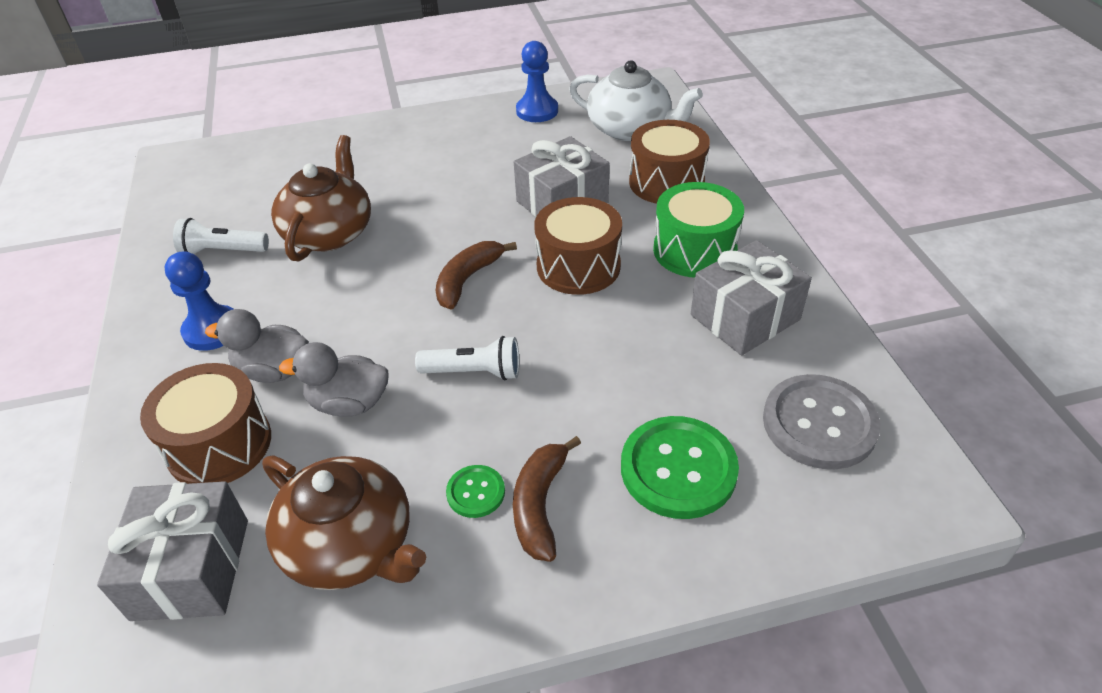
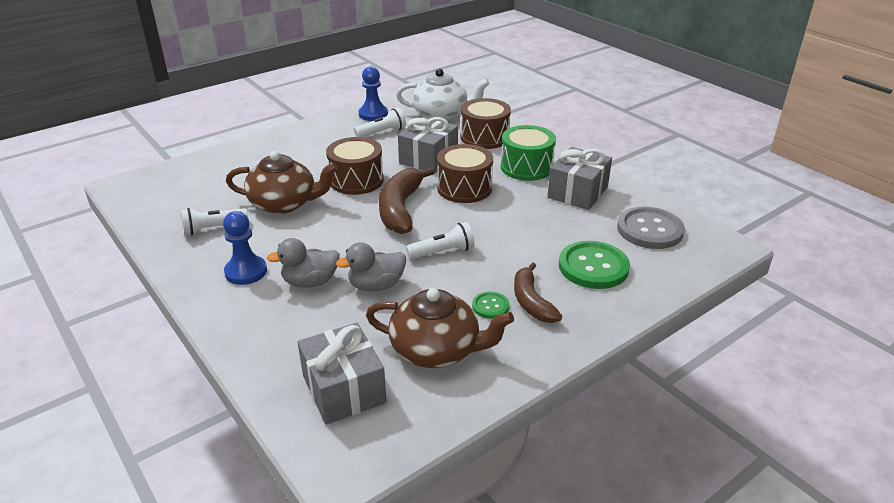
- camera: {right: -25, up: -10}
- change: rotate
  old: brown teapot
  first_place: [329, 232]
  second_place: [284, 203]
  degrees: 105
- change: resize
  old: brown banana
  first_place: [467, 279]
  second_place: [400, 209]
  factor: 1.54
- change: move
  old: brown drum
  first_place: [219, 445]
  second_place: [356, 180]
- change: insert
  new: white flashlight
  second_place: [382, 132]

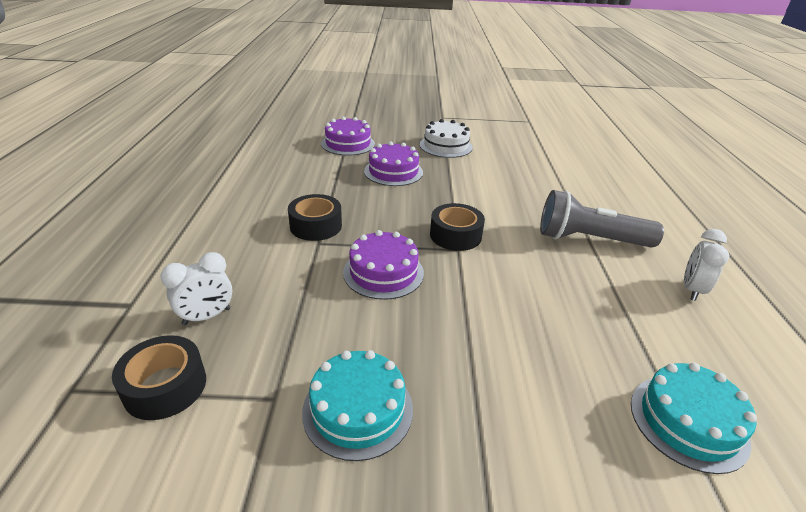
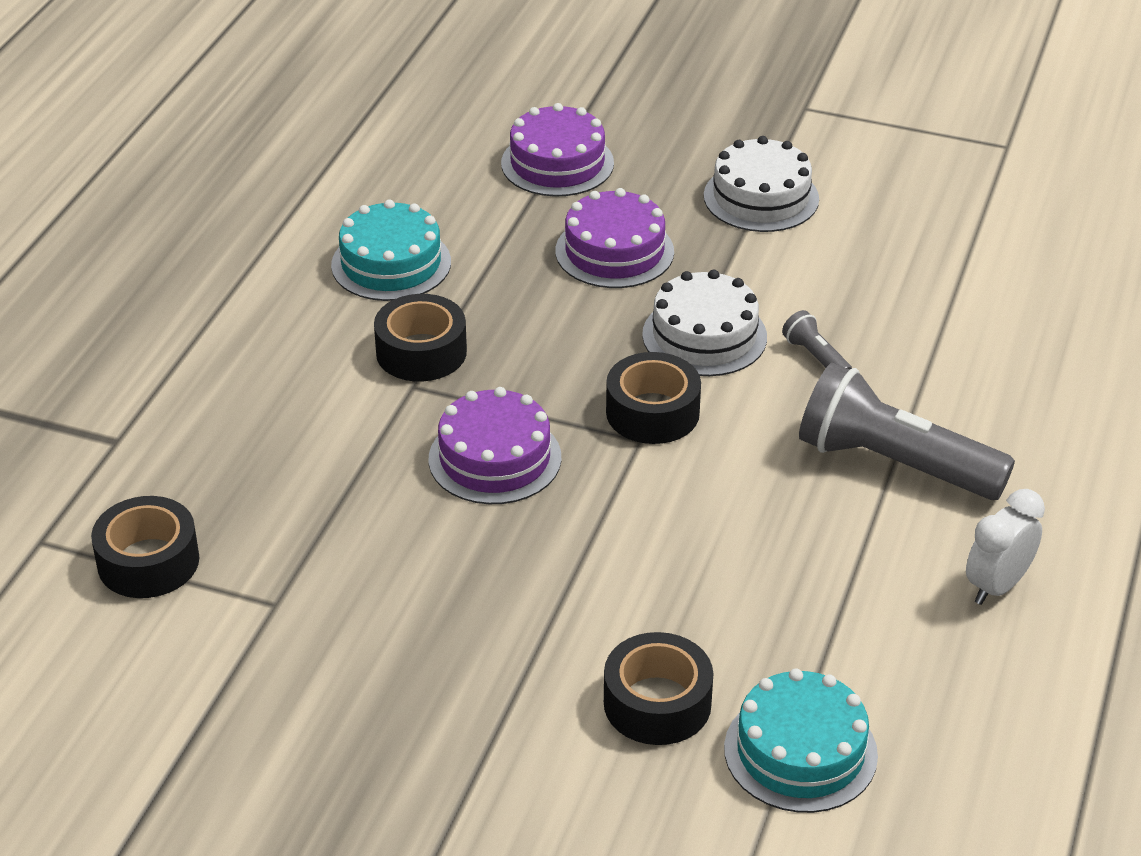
- camera: {right: 20, up: 5}
- change: delete
  old: white clock
  first_place: [207, 316]
- change: move
  old: turquoise cake
  first_place: [358, 409]
  second_place: [391, 263]
- change: insert
  new: white cake
  second_place: [704, 336]
- change: insert
  new: grey flashlight
  second_place: [815, 357]
- change: insert
  new: black tape
  second_place: [657, 703]

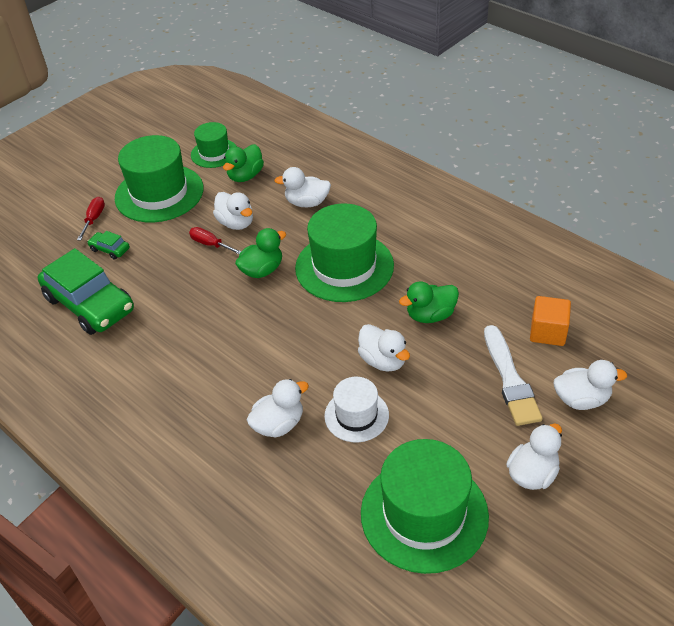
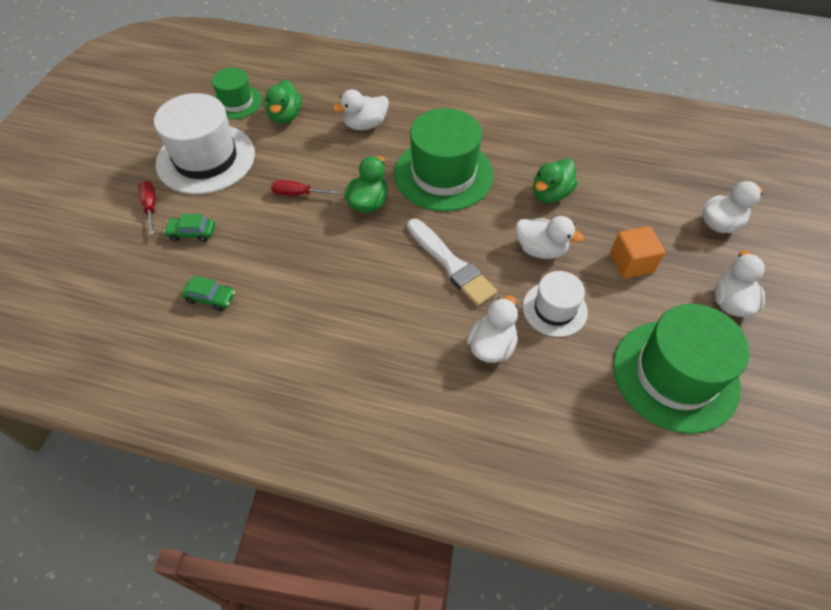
- camera: {right: -30, up: 10}
- change: recolor
  old: green hat
  new: white hat
  first_place: [159, 193]
  second_place: [206, 159]
- change: delete
  old: white duck
  first_place: [236, 223]
- change: resize
  old: green car
  first_place: [90, 304]
  second_place: [210, 297]
  factor: 0.42
- change: move
  old: orange cube
  first_place: [548, 332]
  second_place: [631, 263]
- change: move
  old: white brush
  first_place: [510, 379]
  second_place: [451, 264]

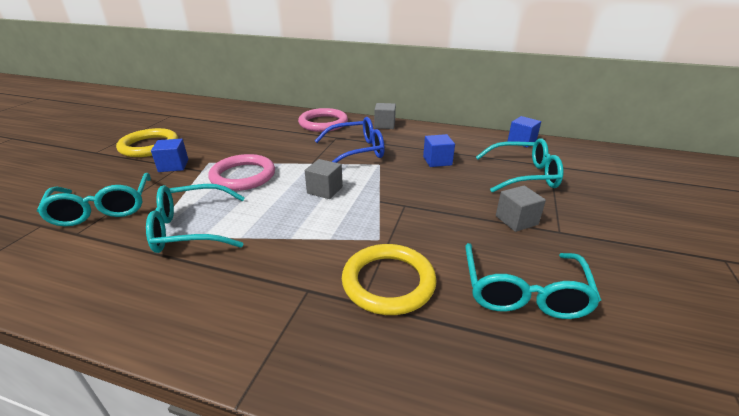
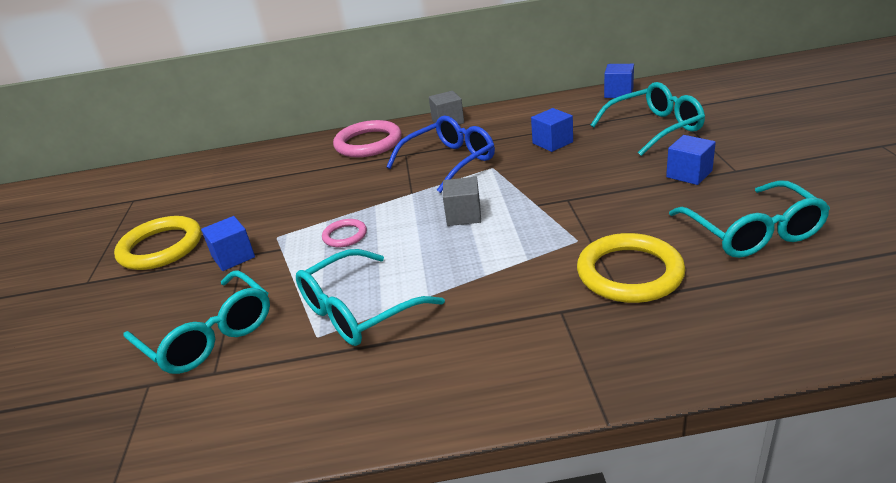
- camera: {right: -20, up: 0}
- change: resize
  old: pink ring
  first_place: [243, 176]
  second_place: [345, 235]
  factor: 0.52
- change: recolor
  old: grey cube
  new: blue cube
  first_place: [516, 220]
  second_place: [689, 174]

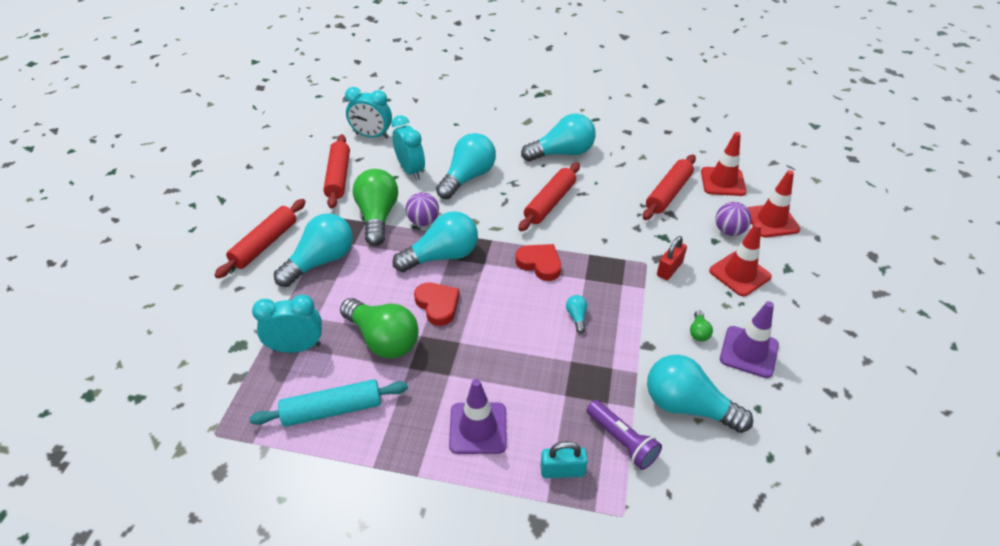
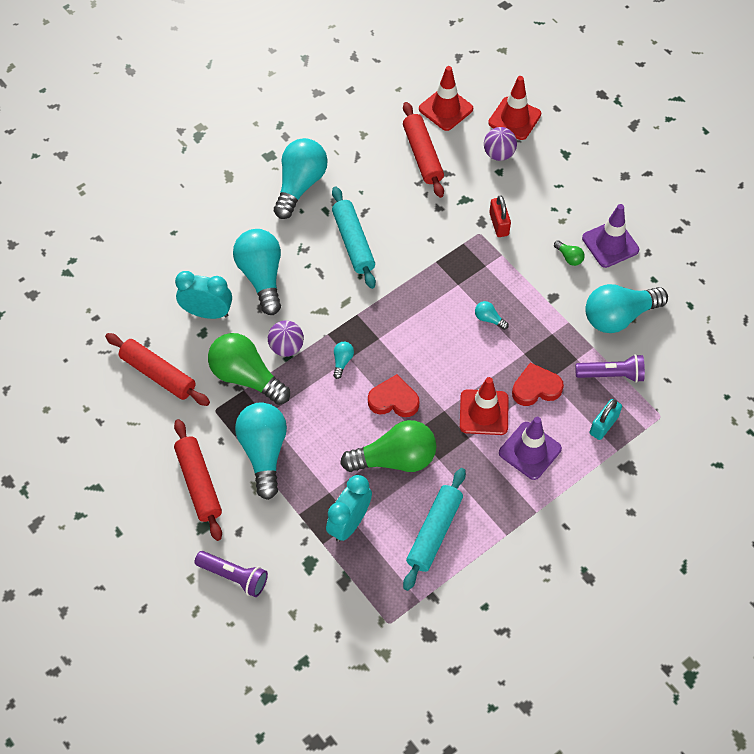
- camera: {right: -50, up: 15}
- change: delete
  old: turquoise clock
  first_place: [372, 136]
- change: recolor
  old: red rolling pin
  new: turquoise rolling pin
  first_place: [550, 203]
  second_place: [353, 242]
- change: resize
  old: turquoise light bulb
  first_place: [442, 256]
  second_place: [342, 361]
  factor: 0.42
- change: move
  old: red traffic cone
  first_place: [739, 274]
  second_place: [484, 412]
- change: move
  old: red heart
  first_place: [540, 264]
  second_place: [536, 388]
- change: insert
  new: purple flashlight
  second_place: [234, 576]

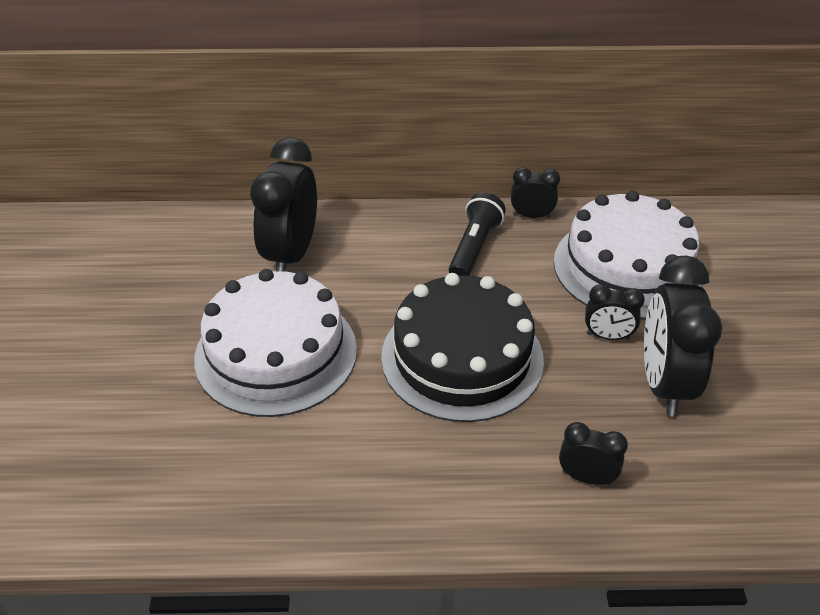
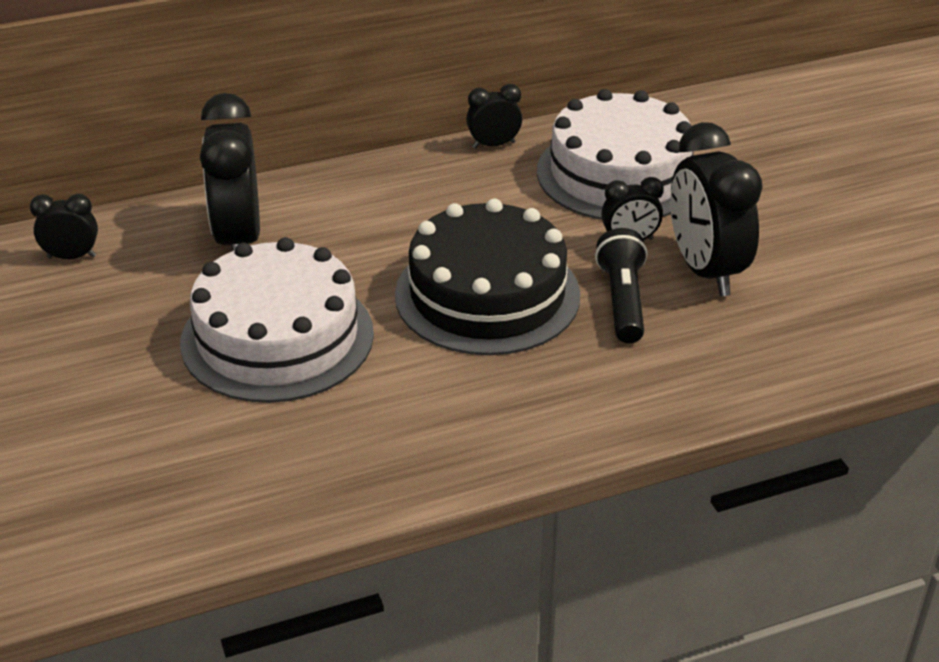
- camera: {right: -20, up: -5}
- change: move
  old: black flashlight
  first_place: [474, 248]
  second_place: [622, 301]
- change: move
  old: black clock
  first_place: [586, 477]
  second_place: [71, 257]

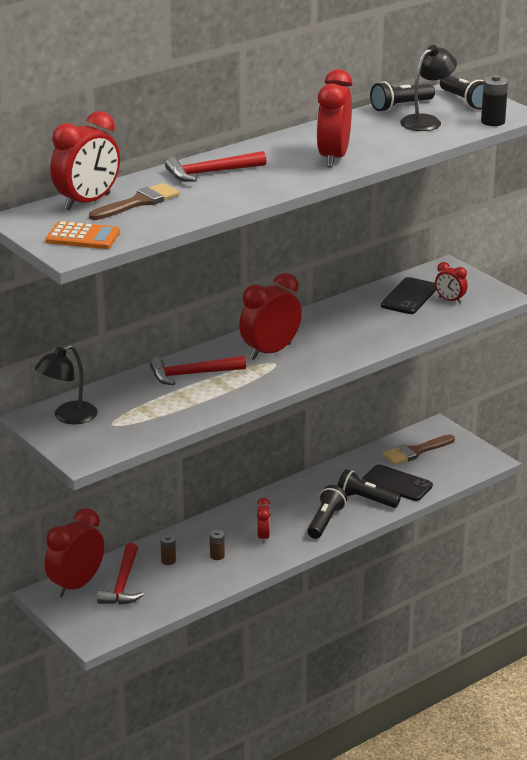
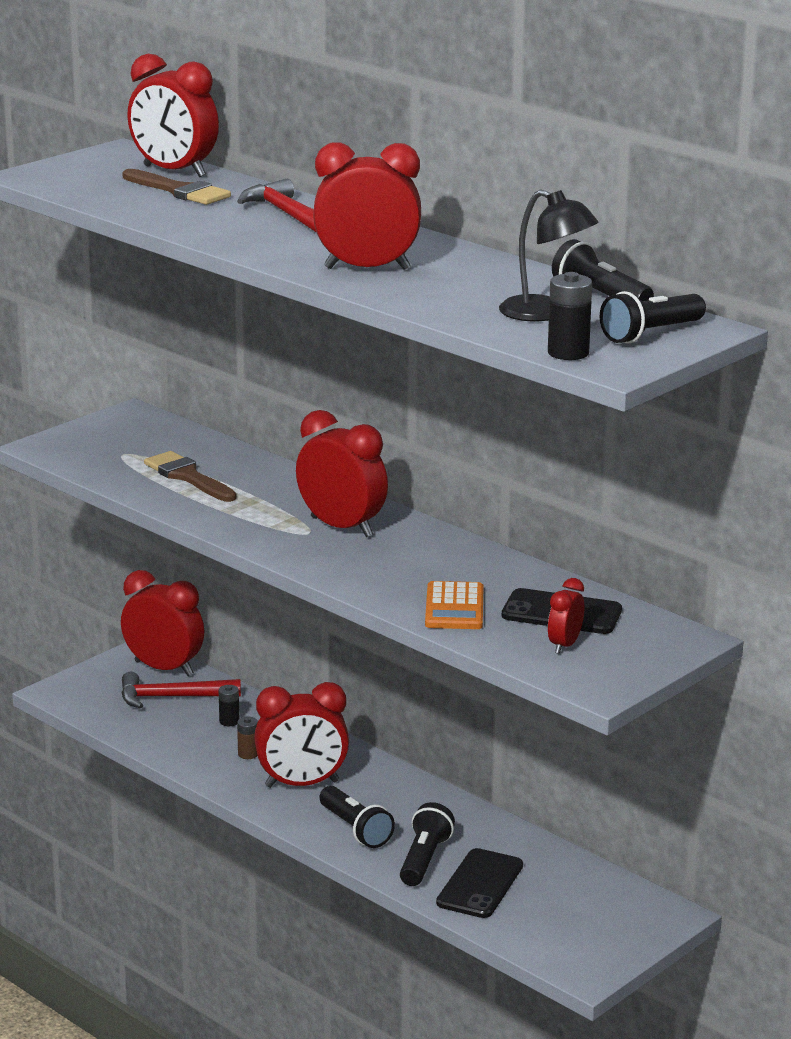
- camera: {right: 80, up: -5}
- change: move
  old: orange calculator
  first_place: [83, 237]
  second_place: [454, 607]
- change: delete
  old: black lamp
  first_place: [68, 417]
- change: delete
  old: red hammer
  first_place: [192, 374]
- change: move
  old: brown brush
  first_place: [415, 451]
  second_place: [188, 477]
- change: rotate
  old: black flashlight
  first_place: [325, 521]
  second_place: [355, 829]
  degrees: 45
- change: resize
  old: red clock
  first_place: [263, 537]
  second_place: [302, 784]
  factor: 1.93
- change: recolor
  old: brown battery
  new: black battery
  first_place: [168, 561]
  second_place: [229, 721]

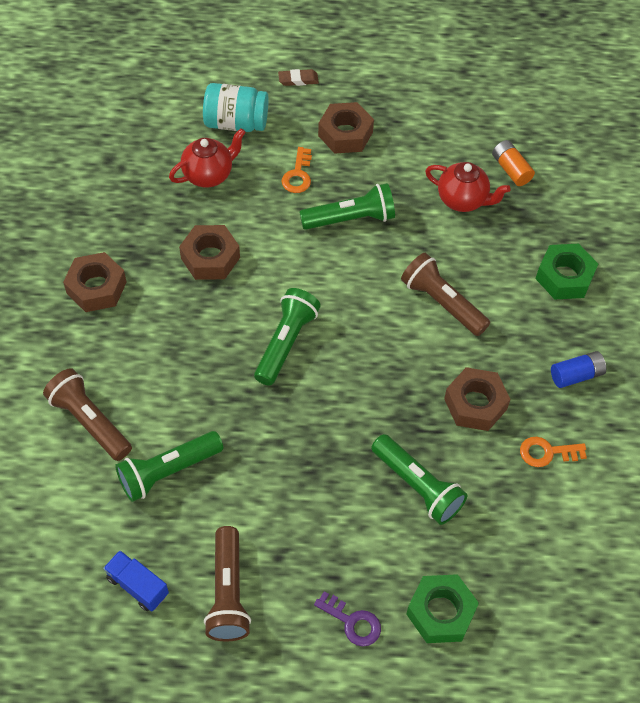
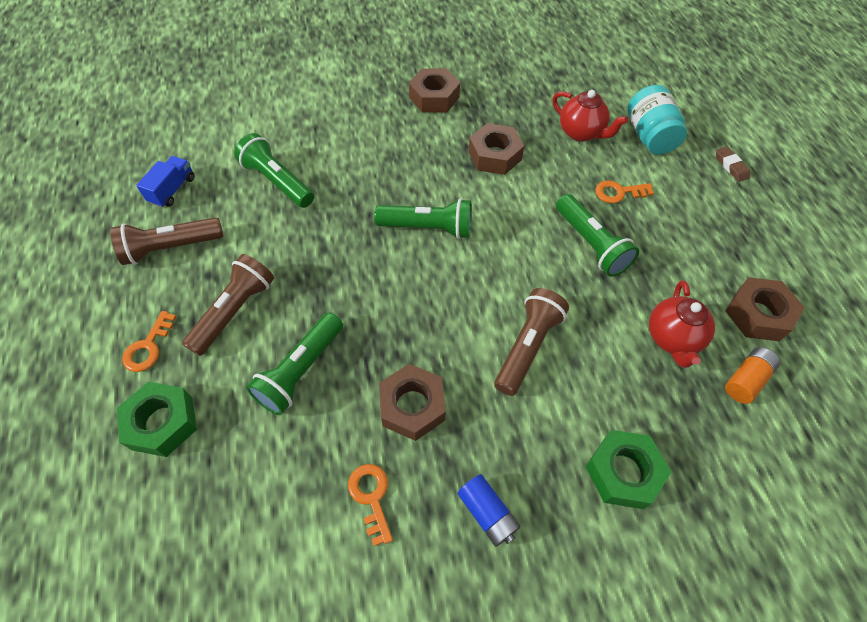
- camera: {right: 75, up: 0}
- change: move
  old: brown nut
  first_place: [345, 134]
  second_place: [758, 314]
- change: move
  old: brown flashlight
  first_place: [90, 422]
  second_place: [234, 311]
- change: recolor
  old: purple key
  new: orange key
  first_place: [352, 622]
  second_place: [148, 347]

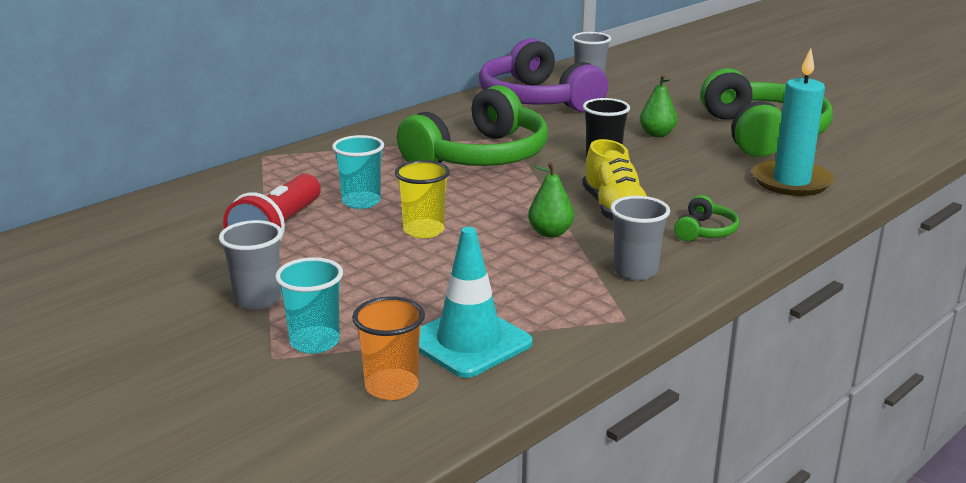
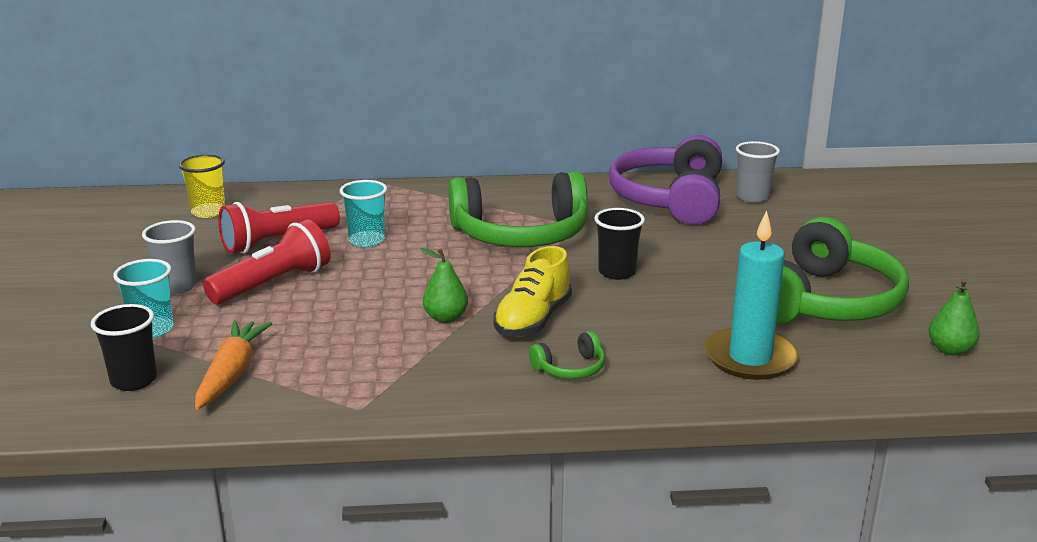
- camera: {right: 40, up: 0}
- change: move
  old: green pear
  first_place: [657, 134]
  second_place: [950, 350]
- change: move
  old: yellow cup
  first_place: [423, 230]
  second_place: [208, 212]
- change: delete
  old: grey cup
  first_place: [635, 271]
- change: replace
  old: turquoise traffic cone
  new: orange carrot
  first_place: [469, 342]
  second_place: [231, 373]
- change: recolor
  old: orange cup
  new: black cup
  first_place: [392, 387]
  second_place: [134, 380]
- change: insert
  new: red flashlight
  second_place: [273, 284]

